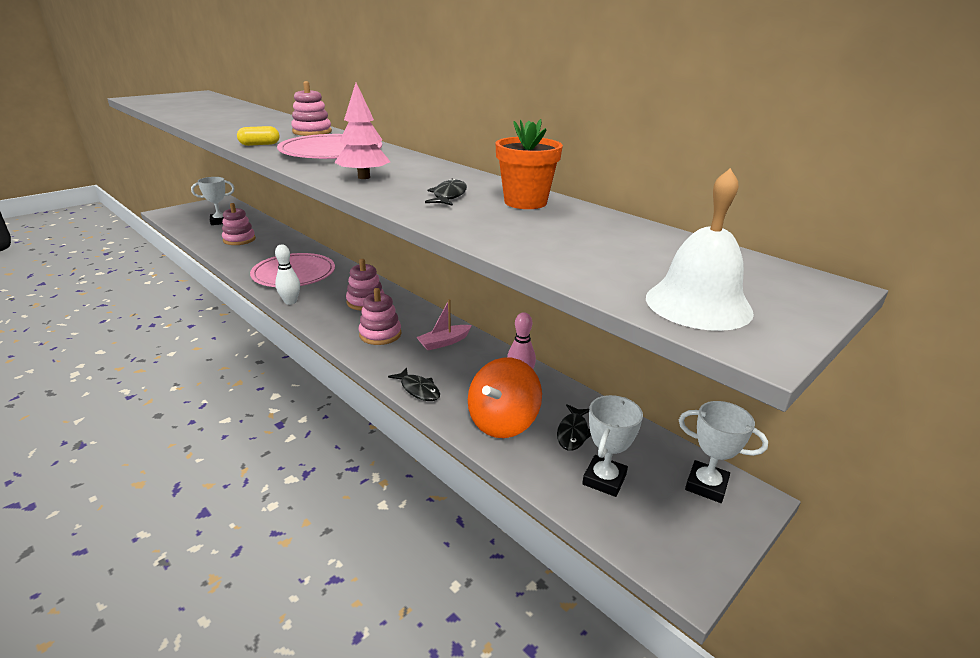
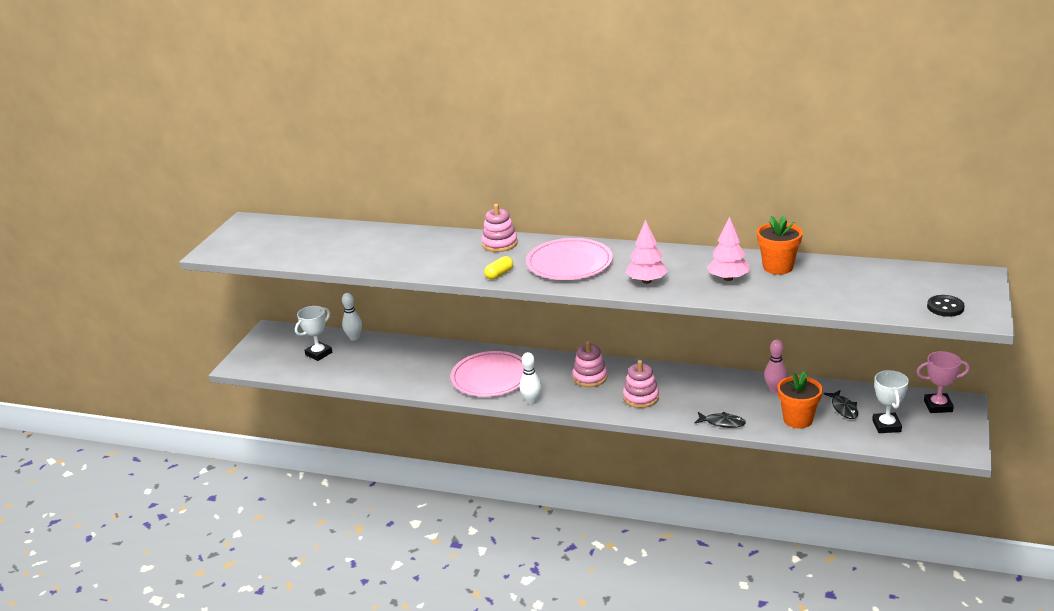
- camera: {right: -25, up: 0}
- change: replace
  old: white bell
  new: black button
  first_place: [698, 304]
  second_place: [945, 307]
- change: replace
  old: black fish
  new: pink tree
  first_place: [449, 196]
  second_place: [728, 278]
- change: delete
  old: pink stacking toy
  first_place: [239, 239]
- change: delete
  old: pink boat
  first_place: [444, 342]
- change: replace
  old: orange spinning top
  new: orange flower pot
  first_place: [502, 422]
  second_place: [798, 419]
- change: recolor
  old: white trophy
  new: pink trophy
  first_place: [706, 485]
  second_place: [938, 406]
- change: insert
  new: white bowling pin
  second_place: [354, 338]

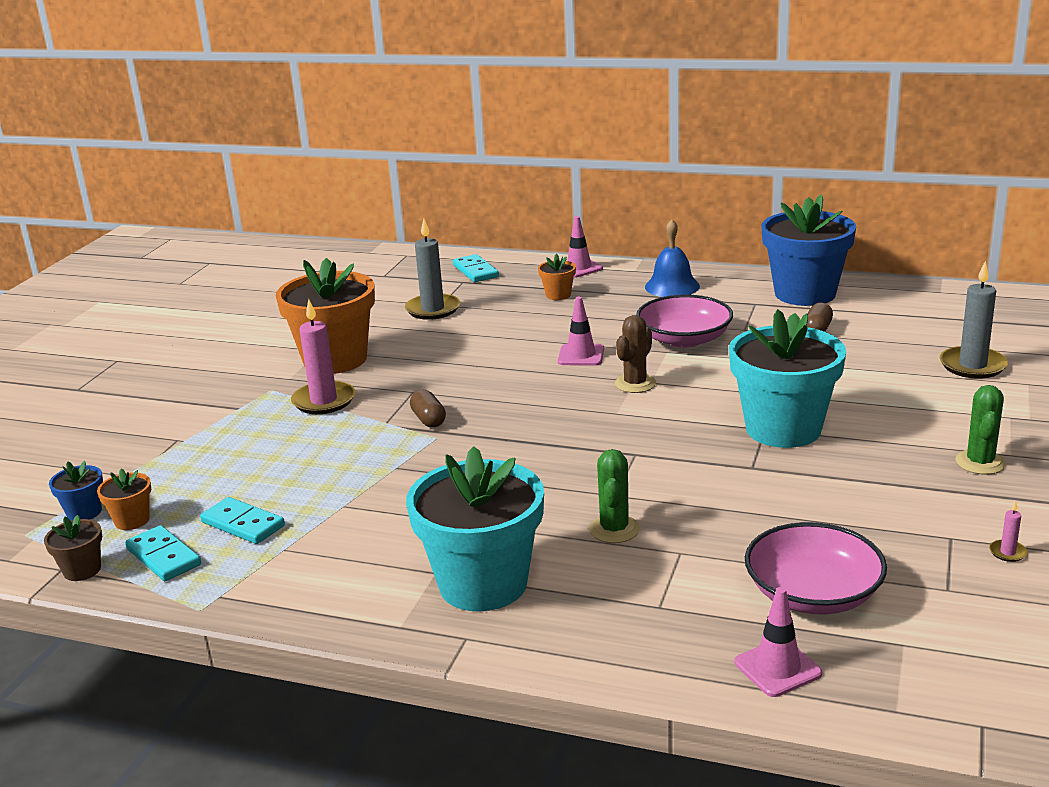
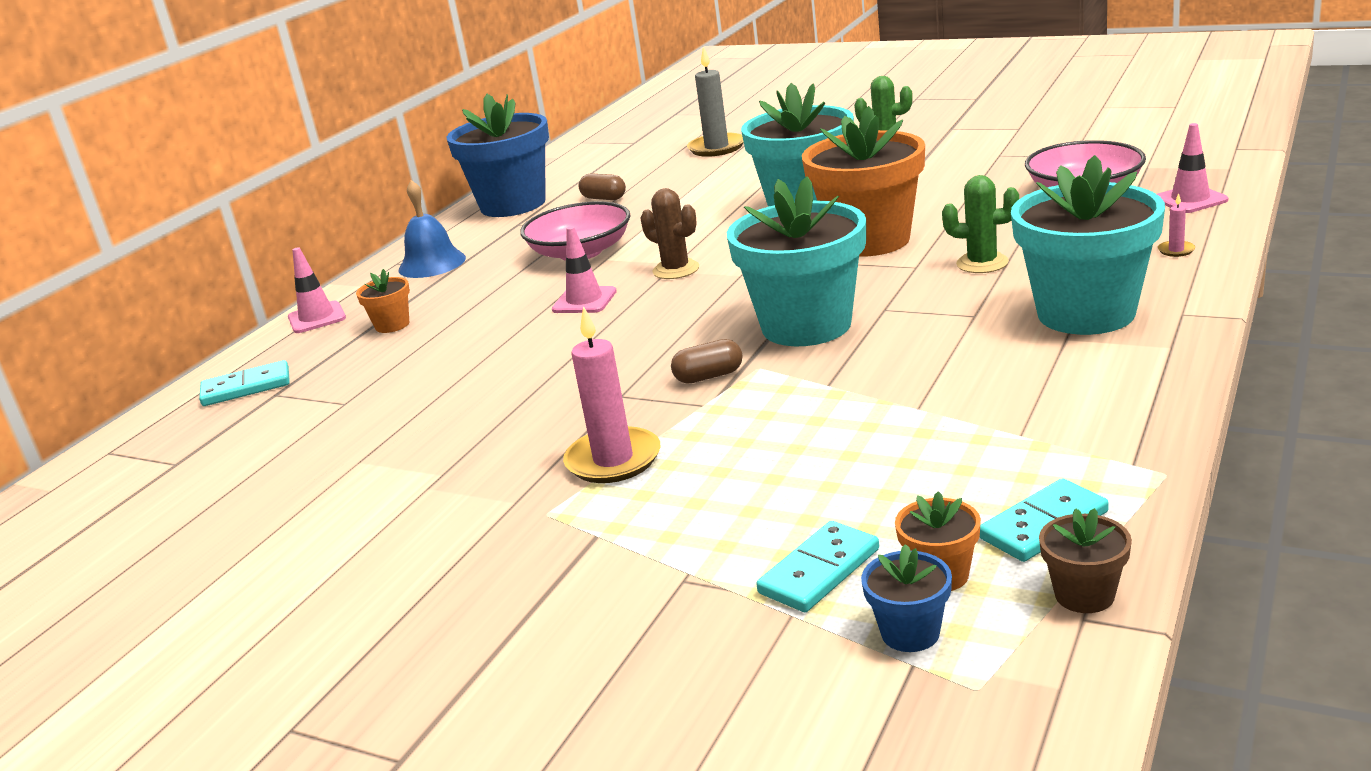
- camera: {right: -80, up: 0}
- change: delete
  old: grey candle
  first_place: [433, 309]
- change: move
  old: orange flower pot
  first_place: [335, 359]
  second_place: [870, 241]
- change: move
  old: turquoise domino
  first_place: [243, 524]
  second_place: [819, 571]
- change: move
  old: pink candle
  first_place: [1007, 552]
  second_place: [1176, 250]
- change: insert
  new: turquoise flower pot
  second_place: [806, 326]

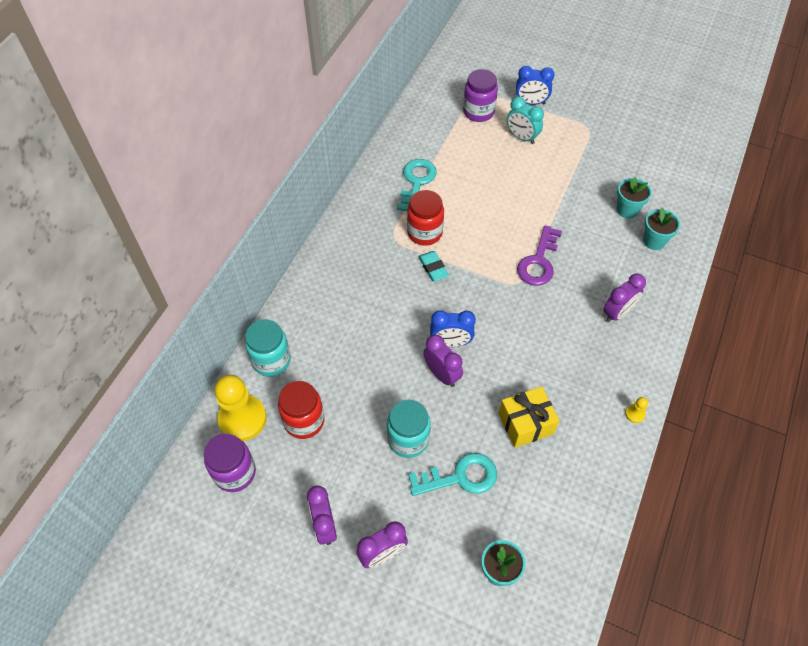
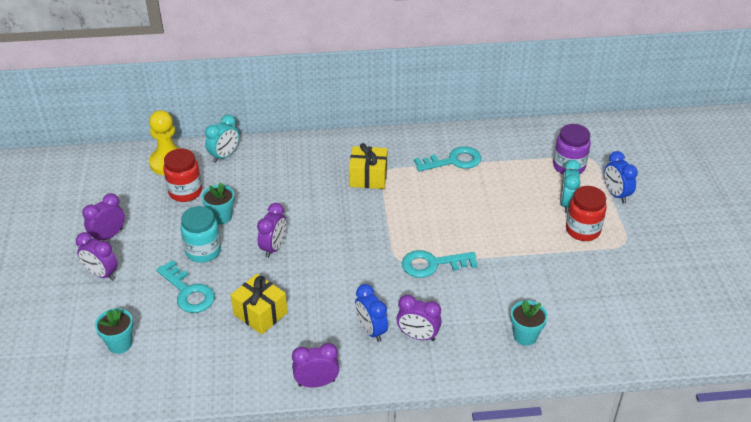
- camera: {right: 60, up: -15}
- change: move
  old: turquoise flower pot
  first_place: [627, 210]
  second_place: [221, 217]
- change: move
  old: red jar
  first_place: [424, 233]
  second_place: [582, 230]
- change: recolor
  old: purple key
  new: turquoise key
  first_place: [539, 262]
  second_place: [432, 264]
- change: delete
  old: turquoise eraser
  first_place: [433, 268]
- change: move
  old: blue clock
  first_place: [451, 342]
  second_place: [371, 330]
- change: replace
  old: turquoise jar
  new: turquoise clock
  first_place: [271, 360]
  second_place: [224, 156]
- change: replace
  old: yellow pawn
  new: purple clock
  first_place: [635, 414]
  second_place: [316, 383]
- change: delete
  old: purple jar
  first_place: [235, 473]
- change: insert
  new: yellow gift
  second_place: [368, 177]

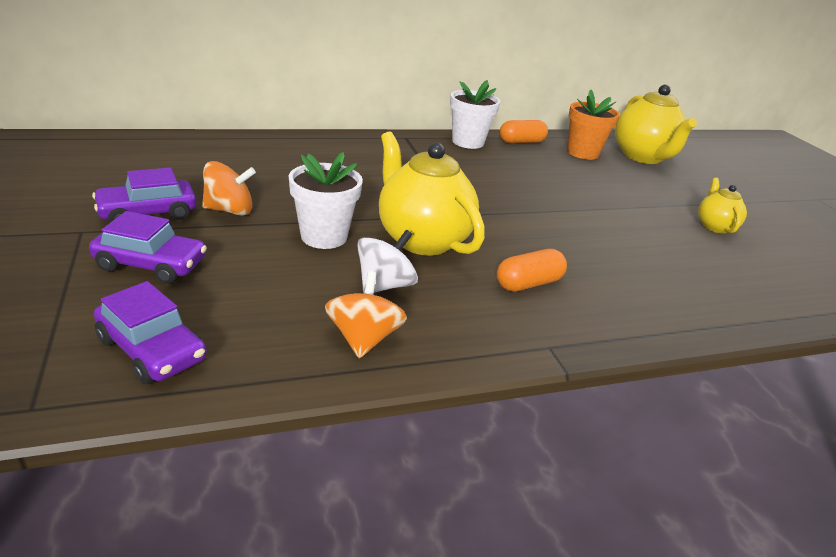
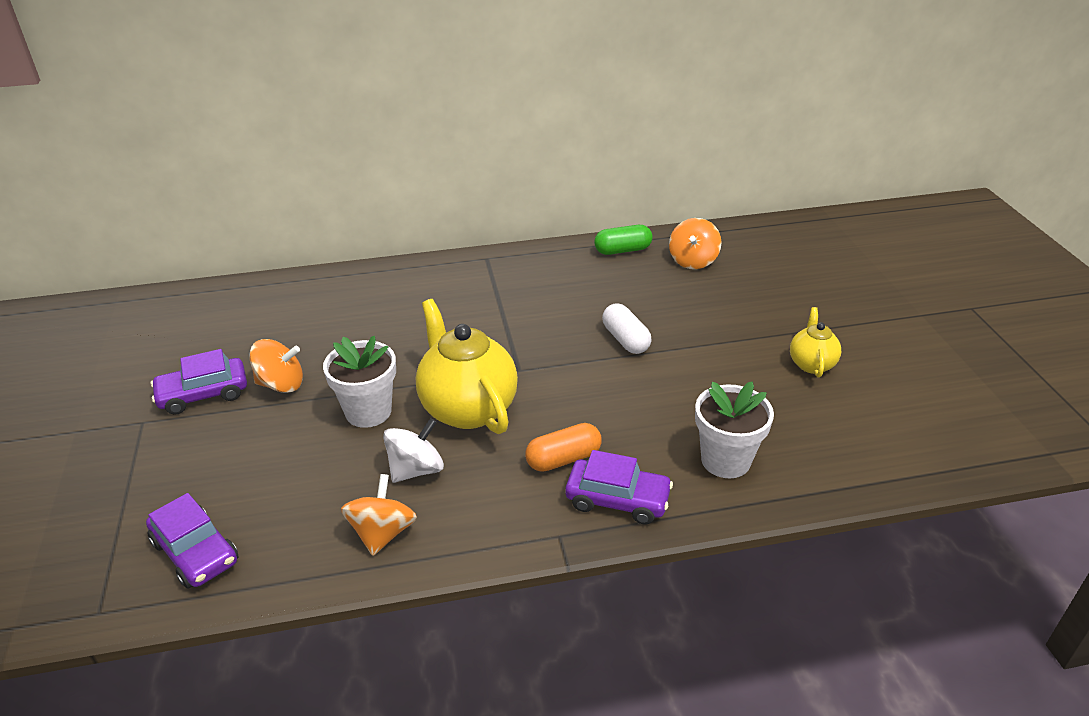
- camera: {right: 10, up: 5}
- change: move
  old: white flower pot
  first_place: [468, 142]
  second_place: [725, 460]
- change: delete
  old: yellow teapot
  first_place: [643, 157]
- change: replace
  old: orange flower pot
  new: orange spinning top
  first_place: [582, 153]
  second_place: [693, 261]
- change: recolor
  old: orange capsule
  new: green capsule
  first_place: [521, 142]
  second_place: [622, 250]
- change: move
  old: purple car
  first_place: [151, 264]
  second_place: [617, 499]
- change: insert
  new: white capsule
  second_place: [625, 340]

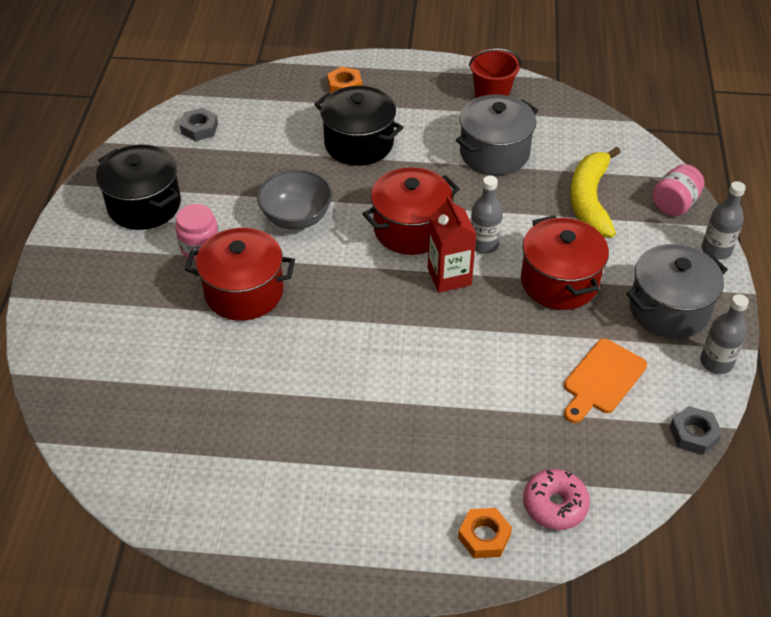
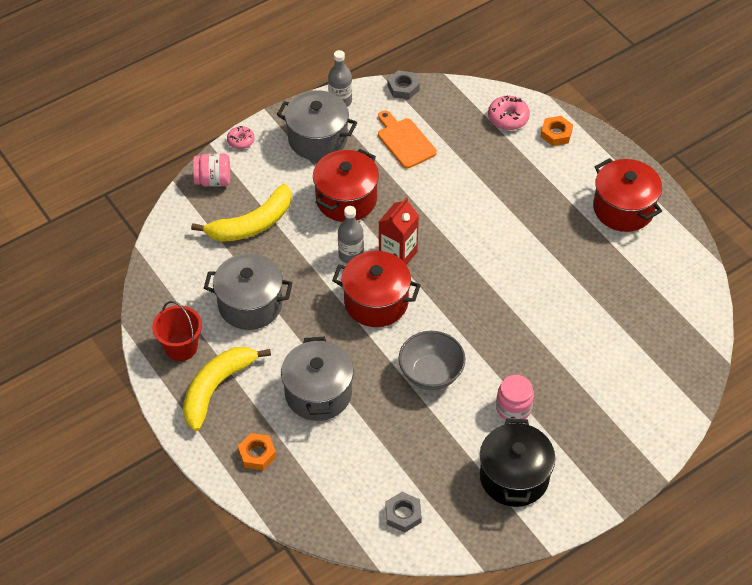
- camera: {right: -130, up: 5}
- change: recolor
  old: black pot
  new: grey pot
  first_place: [359, 144]
  second_place: [318, 393]
- change: replace
  old: grey bottle
  new: pink donut
  first_place: [716, 250]
  second_place: [241, 141]
- change: move
  old: red pot
  first_place: [244, 292]
  second_place: [623, 209]
- change: rotate
  old: orange cutting board
  first_place: [602, 379]
  second_place: [405, 141]
  degrees: -120
- change: insert
  new: yellow banana
  second_place: [216, 388]

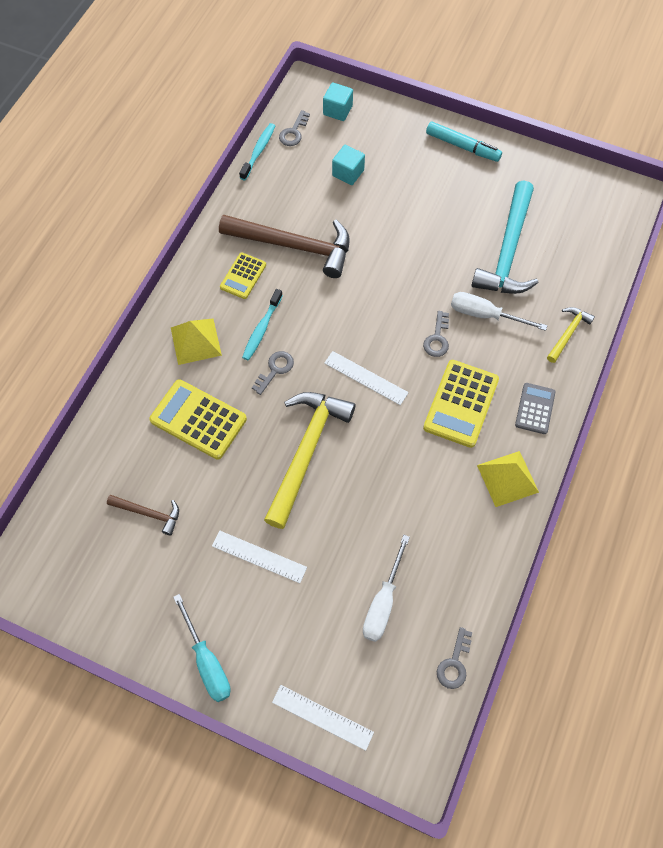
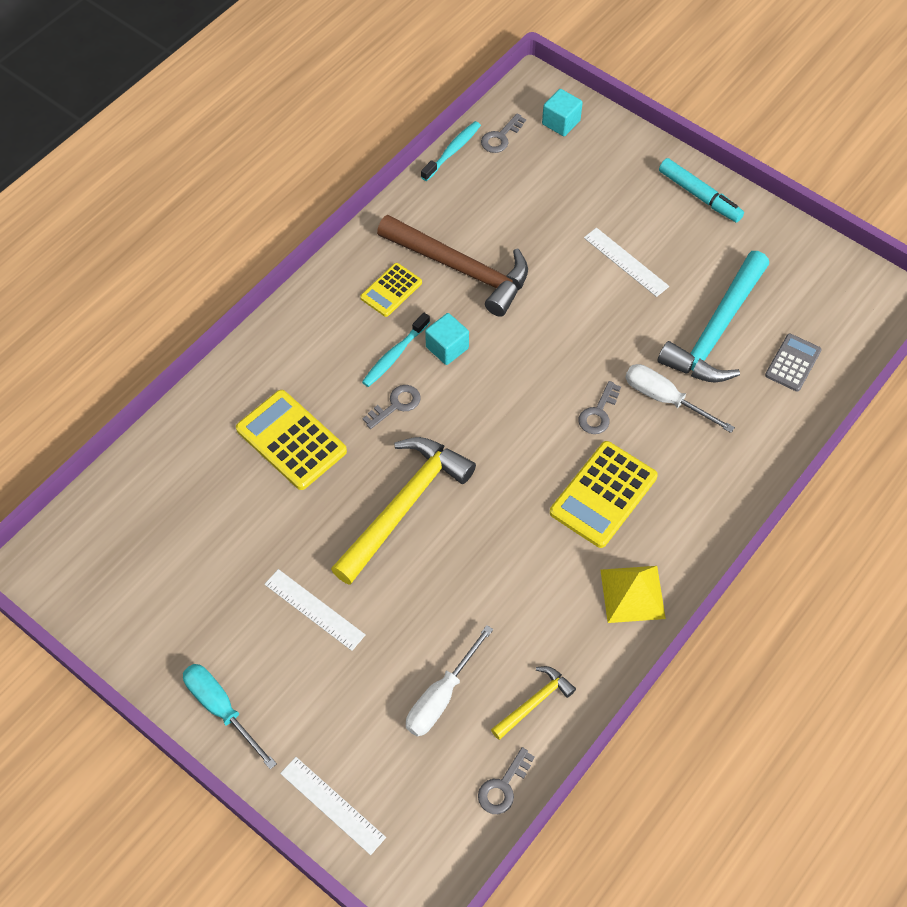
- camera: {right: 15, up: -5}
- change: move
  old: turquoise cube
  first_place: [348, 173]
  second_place: [447, 347]
- change: move
  old: yellow hammer
  first_place: [568, 333]
  second_place: [534, 702]
- change: delete
  old: yellow pyramid
  first_place: [196, 341]
- change: move
  old: white ruler
  first_place: [365, 378]
  second_place: [625, 262]
- change: move
  old: grey calculator
  first_place: [535, 408]
  second_place: [792, 363]
- change: delete
  old: brown hammer
  first_place: [149, 513]
- change: rotate
  old: turquoise screwdriver
  first_place: [207, 661]
  second_place: [221, 709]
  degrees: 150

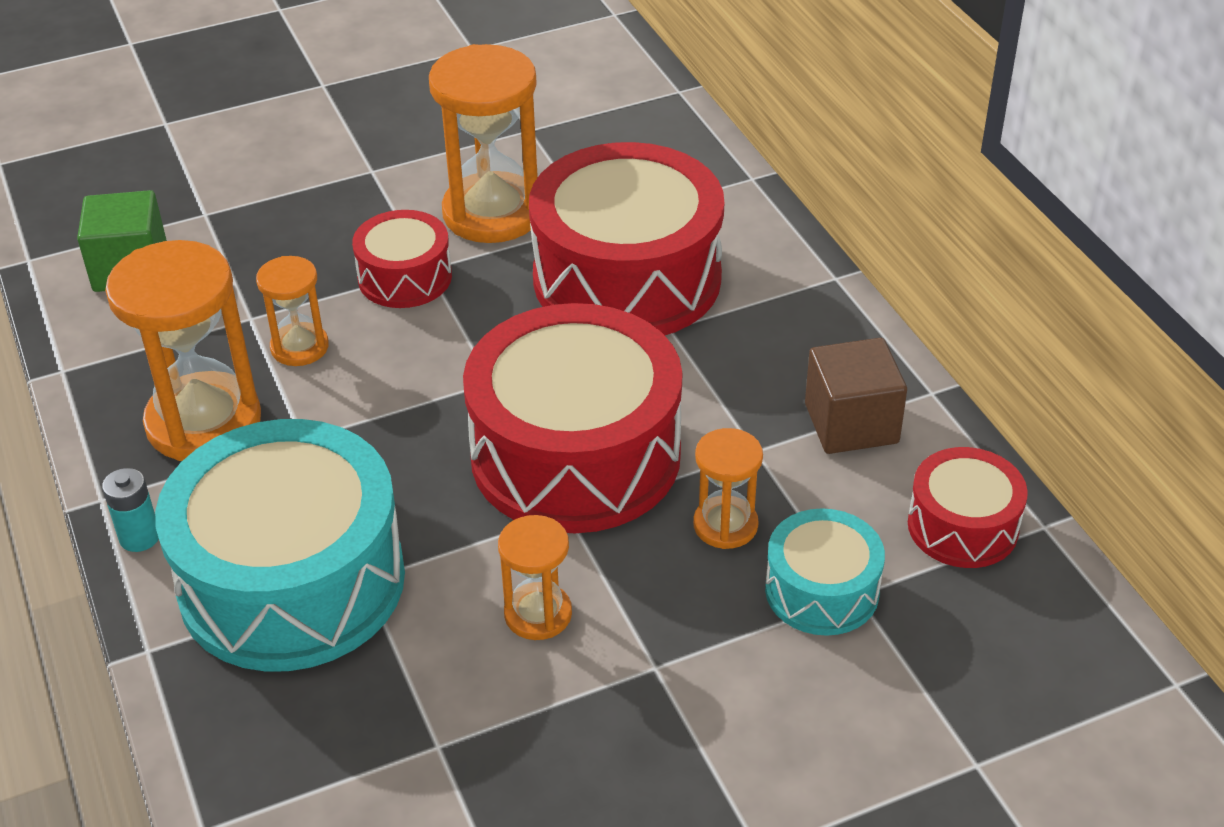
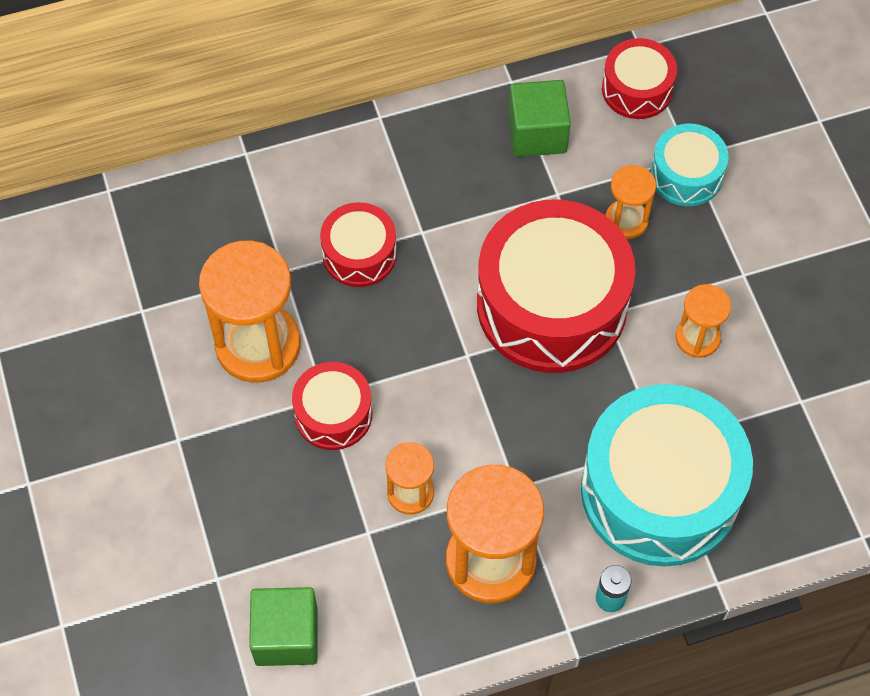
- camera: {right: -85, up: 20}
- change: resize
  old: red drum
  first_place: [627, 278]
  second_place: [359, 254]
  factor: 0.5
- change: recolor
  old: brown cube
  new: green cube
  first_place: [851, 423]
  second_place: [537, 133]

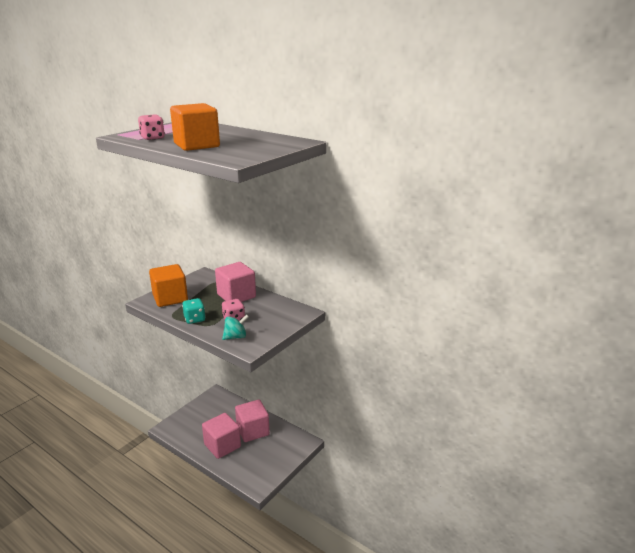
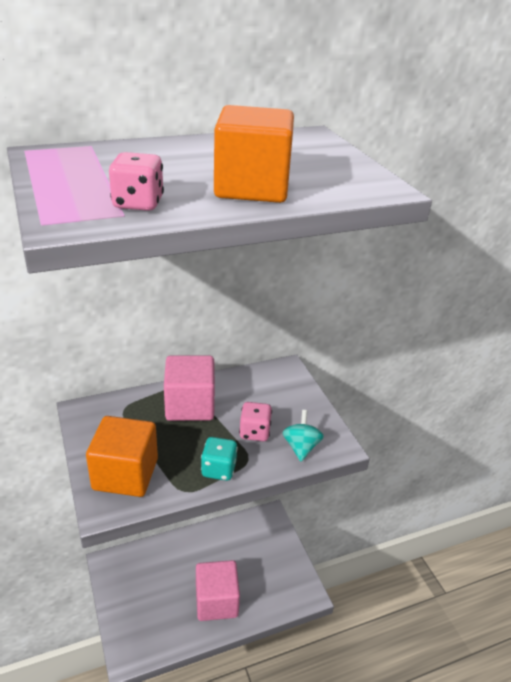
- camera: {right: -60, up: 10}
- change: delete
  old: pink cube
  first_place: [253, 431]

